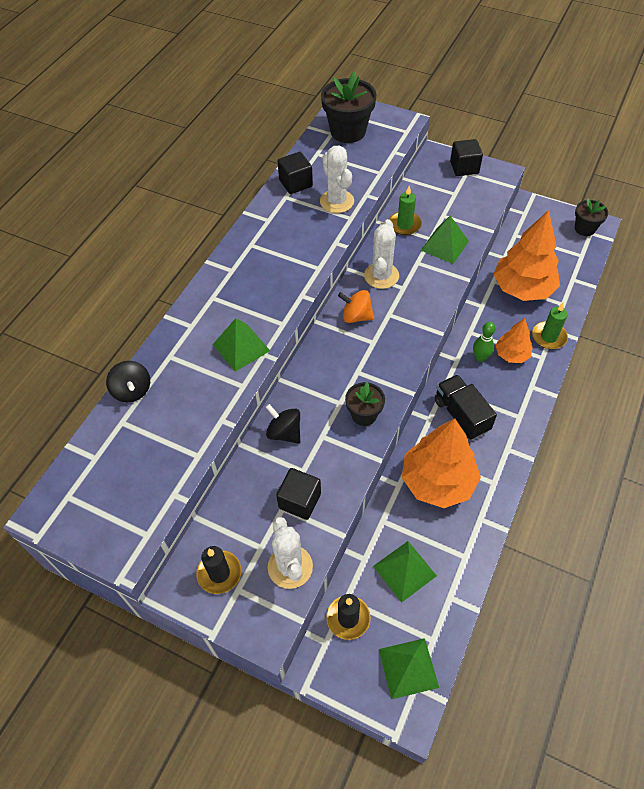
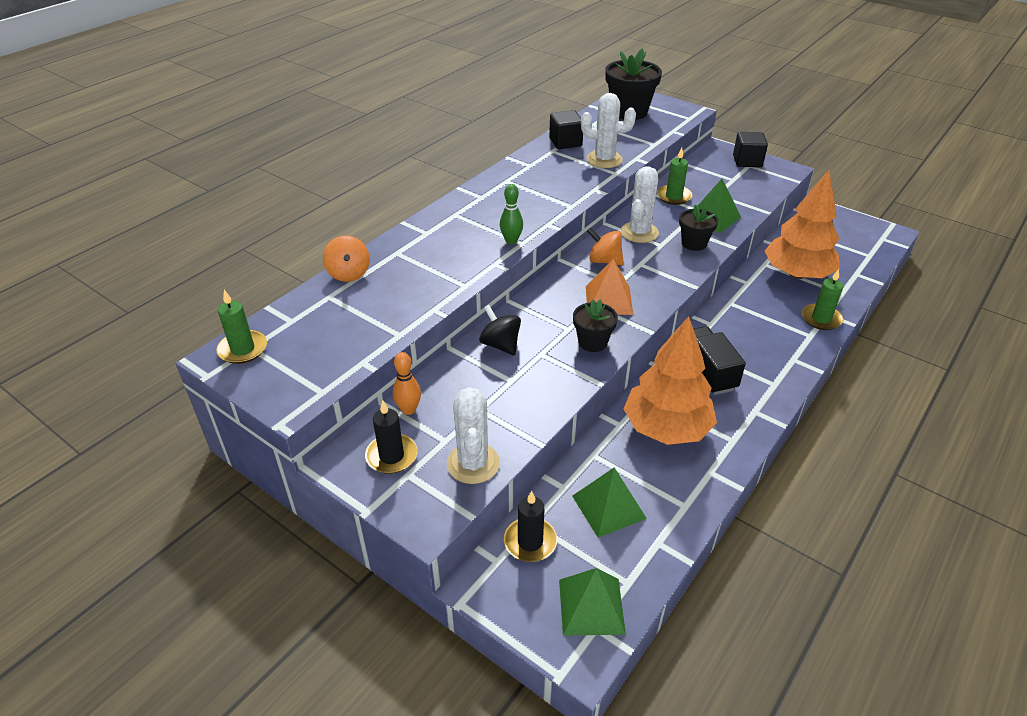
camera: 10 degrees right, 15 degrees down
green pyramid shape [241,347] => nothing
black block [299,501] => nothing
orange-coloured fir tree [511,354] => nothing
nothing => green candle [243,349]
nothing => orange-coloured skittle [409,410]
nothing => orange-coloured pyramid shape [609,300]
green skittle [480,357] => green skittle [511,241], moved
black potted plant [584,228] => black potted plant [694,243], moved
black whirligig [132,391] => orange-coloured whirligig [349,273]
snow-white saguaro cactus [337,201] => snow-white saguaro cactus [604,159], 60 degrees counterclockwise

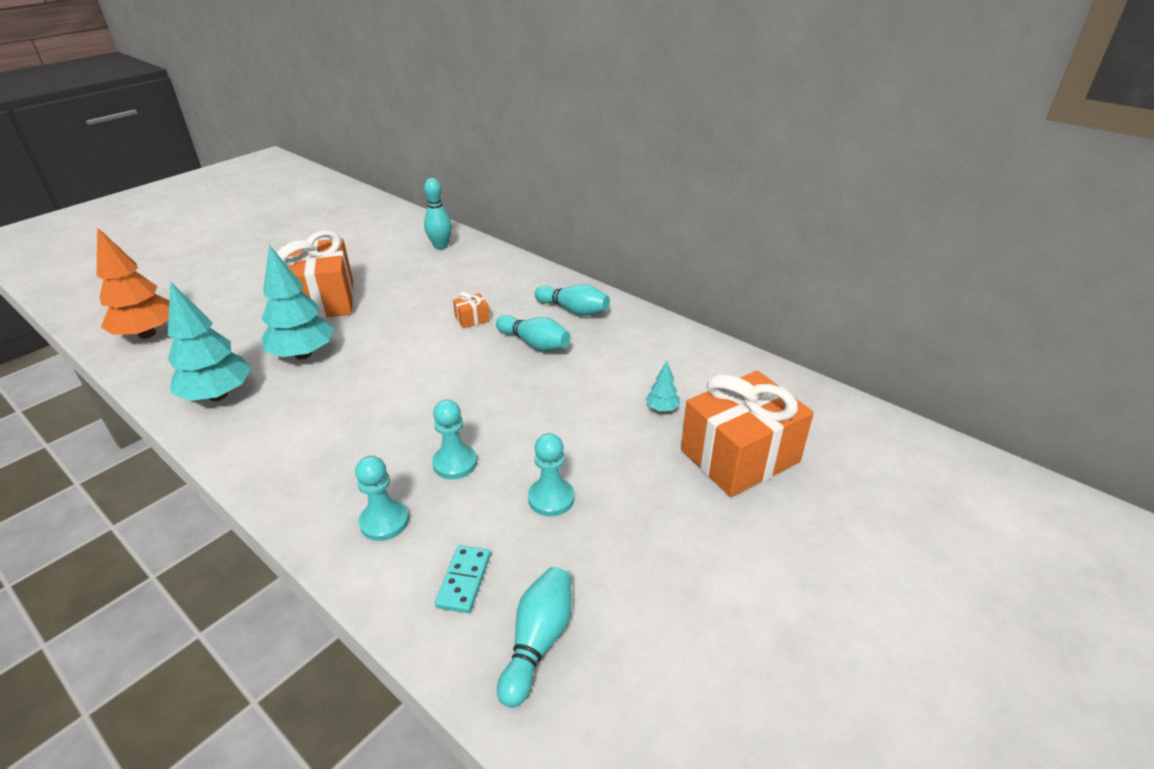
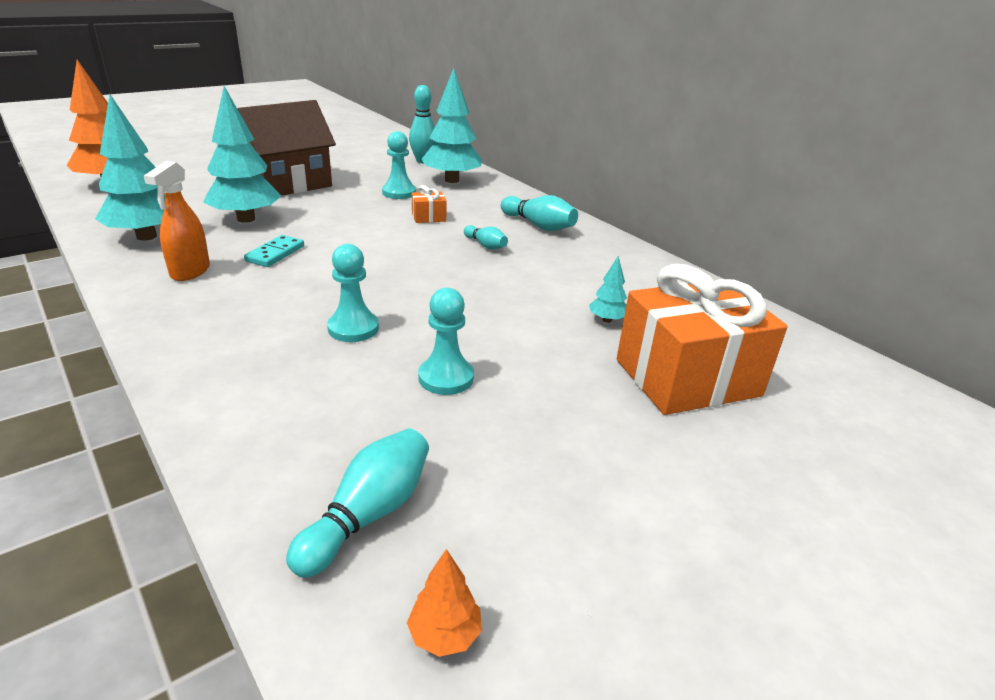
camera: 10 degrees right, 5 degrees down
nothing => orange-coloured spray bottle [190,271]
nothing => orange-coloured fir tree [444,635]
nothing => aqua fir tree [451,180]
aqua chess pawn [384,521] => aqua chess pawn [399,193], moved
aqua domino [464,580] => aqua domino [275,253], moved
orange-coloured wrapped gift [323,300] => dark brown cottage [288,183]
aqua skittle [535,344] => aqua skittle [485,245], x0.60

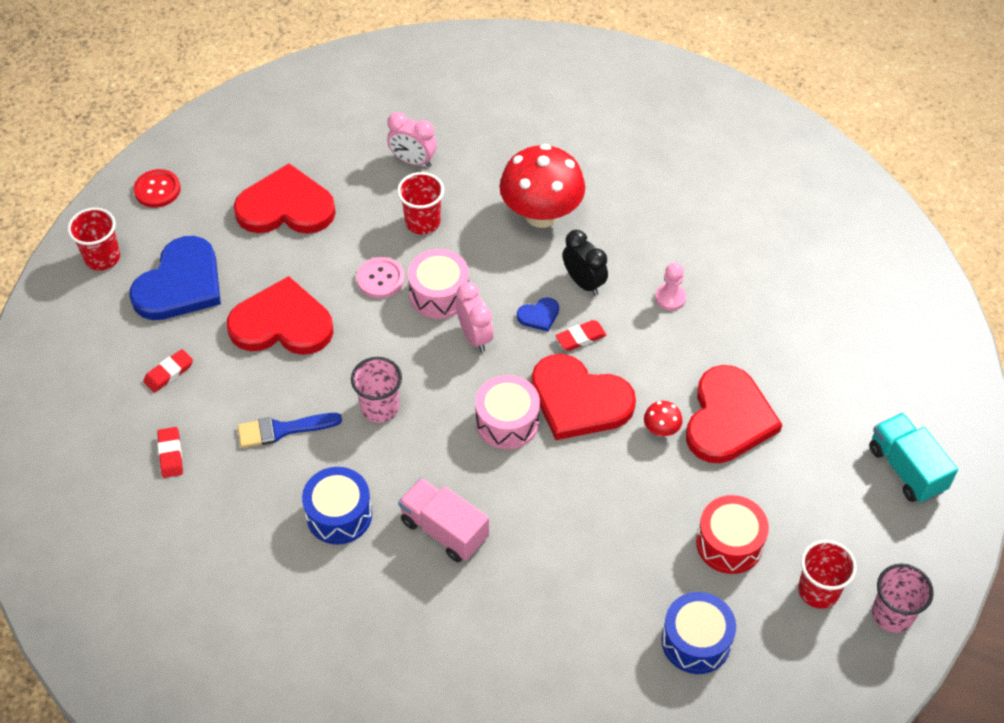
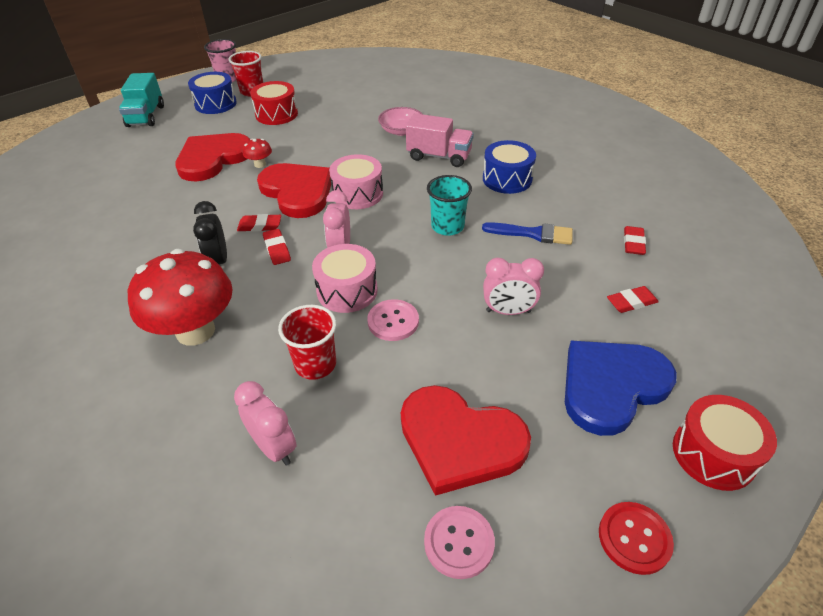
camera: 155 degrees left, 10 degrees down
rose-pink chess pawn [670,298] => nothing
nothing => rose-pink serving bowl [401,131]
nothing => rose-pink button [459,542]
royal blue toy drum [696,641] => royal blue toy drum [215,104], moved
crimson cup [102,258] => crimson toy drum [713,454]
crimson love heart [282,323] => rose-pink alarm clock [508,311]
royal blue love heart [539,315] => crimson eraser [277,249]
rose-pink cup [380,407] => aqua cup [447,226]
rose-pink lorry [444,530] => rose-pink lorry [439,156], 45 degrees counterclockwise

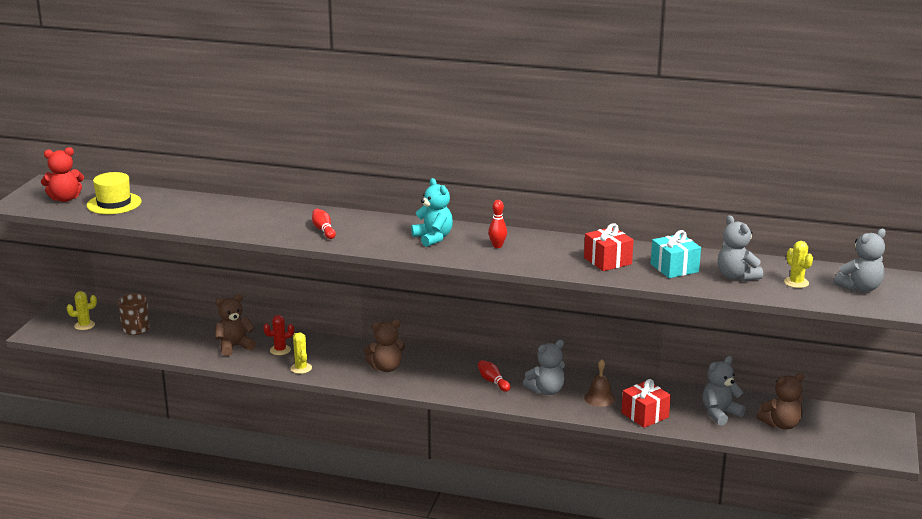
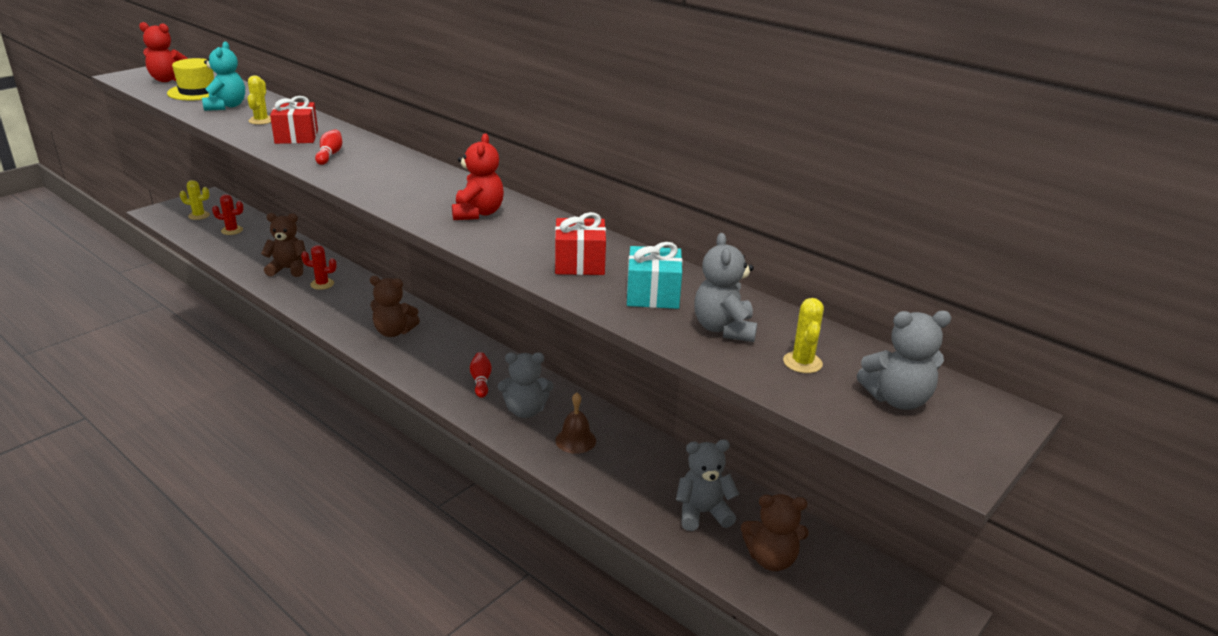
camera: 25 degrees right, 5 degrees up
yellow saguaro cactus [301,368] => yellow saguaro cactus [261,120], moved
aqua teddy [433,238] => aqua teddy [226,106], moved
crimson wrapped gift [645,415] => crimson wrapped gift [296,137], moved
dark brown tea mug [136,330] => crimson saguaro cactus [232,230]
crimson skittle [497,246] => crimson teddy [478,213]

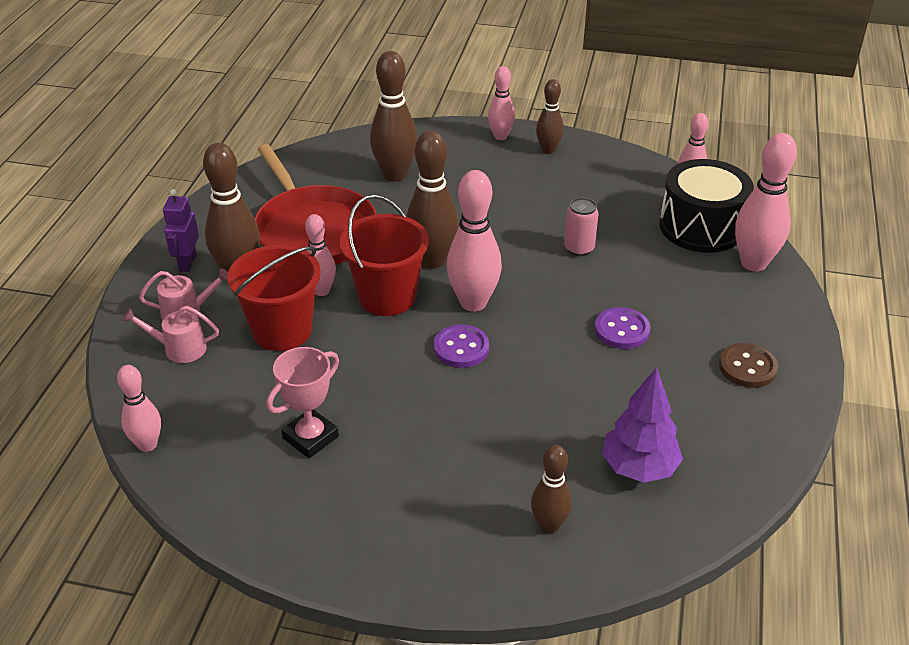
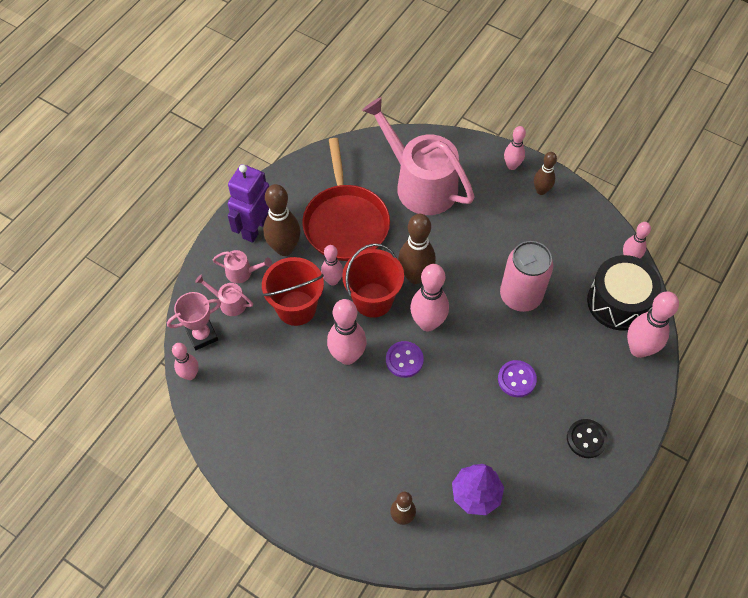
camera: 20 degrees right, 20 degrees up
nothing => rose-pink skittle [347,356]
rose-pink prize cup [310,437] => rose-pink prize cup [202,335], moved
dark brown skittle [395,175] => rose-pink watering pot [420,184]
dark brown button [747,367] => black button [586,439]
violet robot [187,263] => violet robot [255,228], x1.70
rose-pink soda can [579,248] => rose-pink soda can [520,296], x1.94

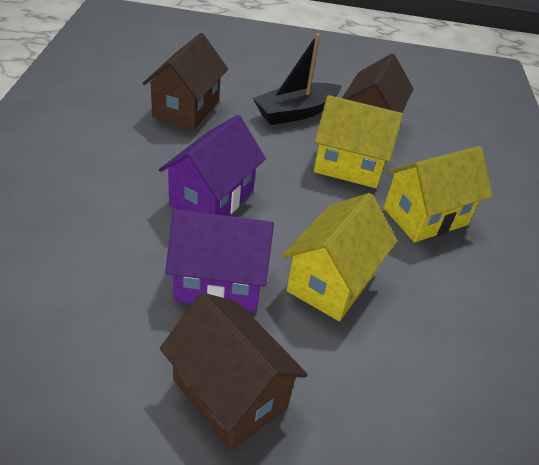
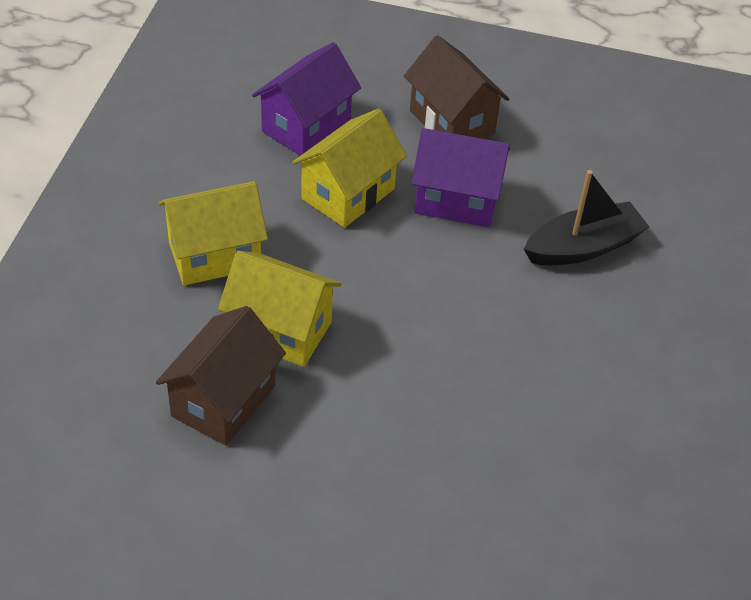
camera: 170 degrees left, 5 degrees up
dark brown cottage [186,109] => nothing
violet cottage [212,198] => violet cottage [306,126], moved
black sailboat [296,112] => black sailboat [583,247], moved

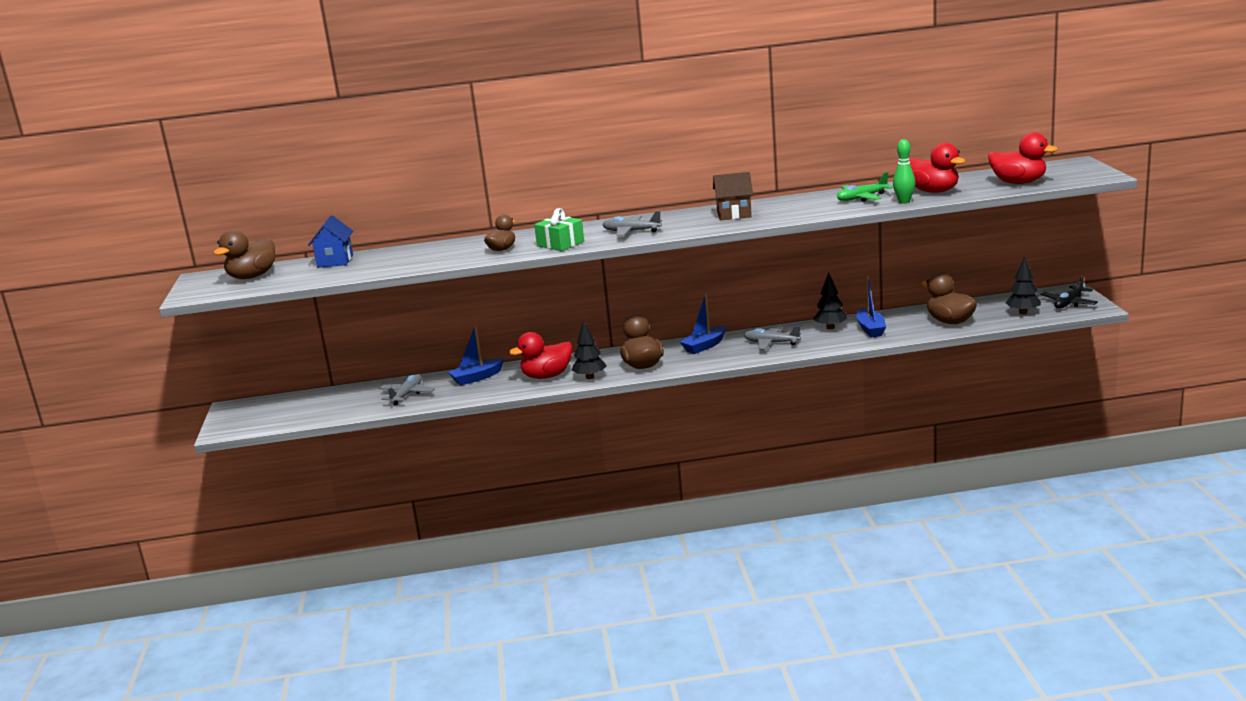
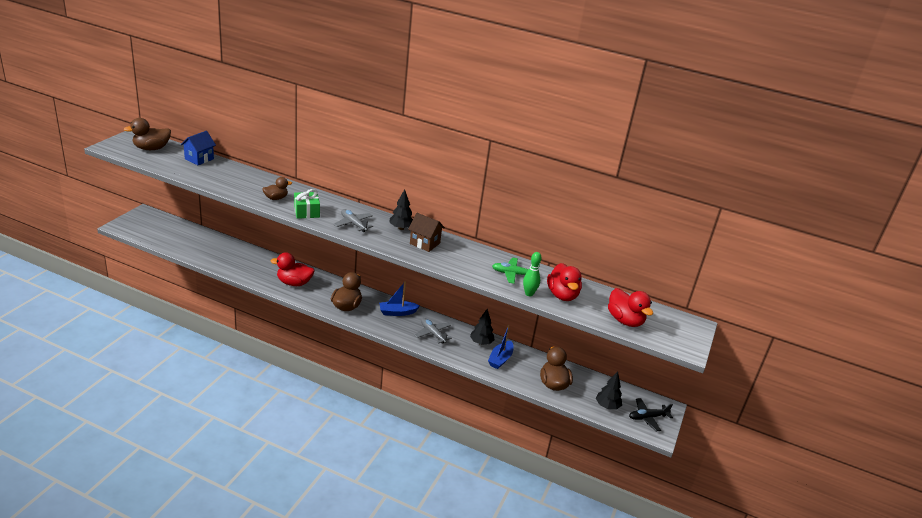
camera: 25 degrees right, 10 degrees up
grey aeroplane [407,395] => nothing
royal blue sailboat [477,378] => nothing
black fir tree [590,377] => black fir tree [401,228], moved

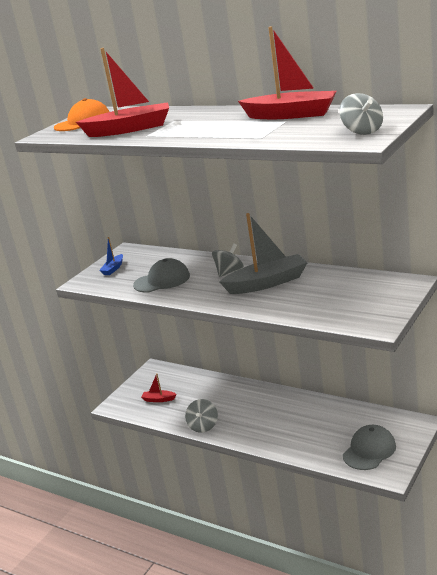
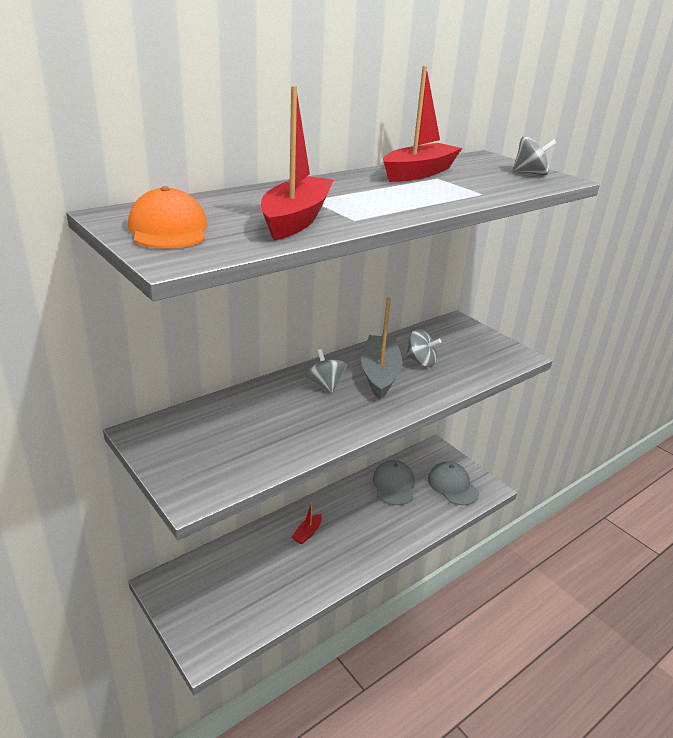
camera: 75 degrees left, 5 degrees up
royal blue sailboat [113,269] => nothing
grey cap [162,280] => grey cap [393,485], moved
crimson sailboat [159,399] => crimson sailboat [307,533], moved
grey whirligig [203,426] => grey whirligig [421,361], moved

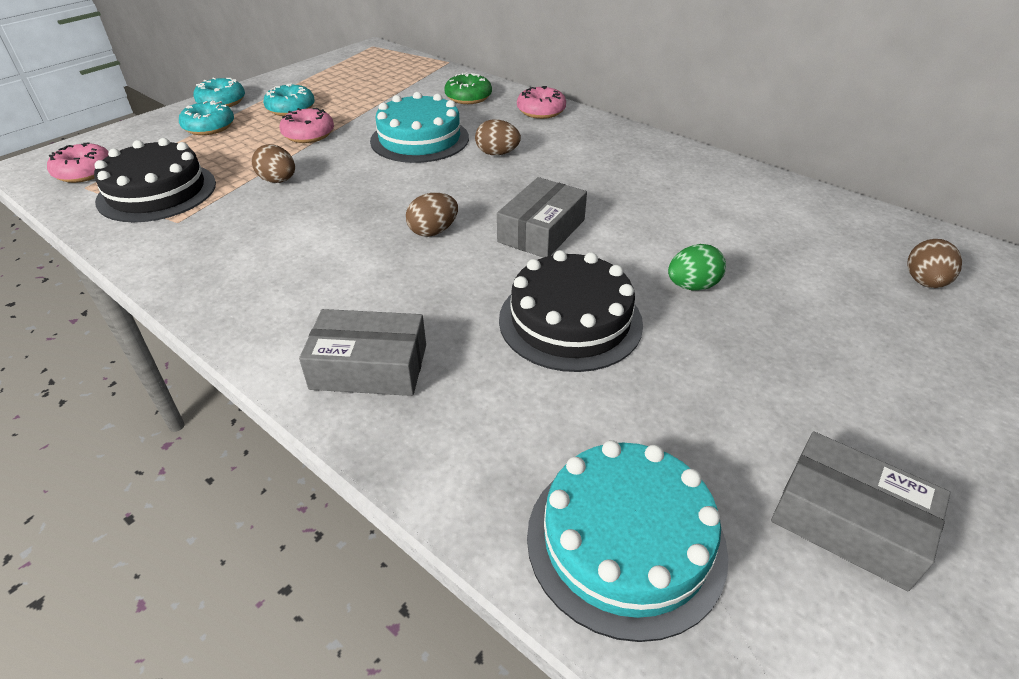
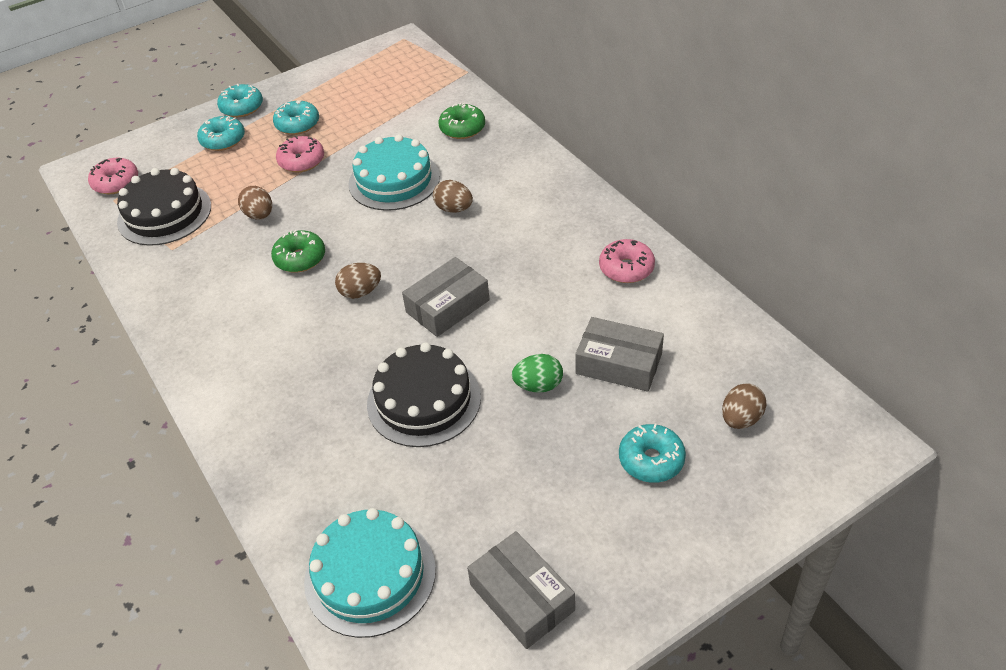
camera: 20 degrees right, 5 degrees up
nothing => green glazed donut [300,258]
nothing => aqua glazed donut [651,460]
grey parcel [369,367] => grey parcel [618,363], moved
rose-pink glazed donut [541,111] => rose-pink glazed donut [626,268], moved

